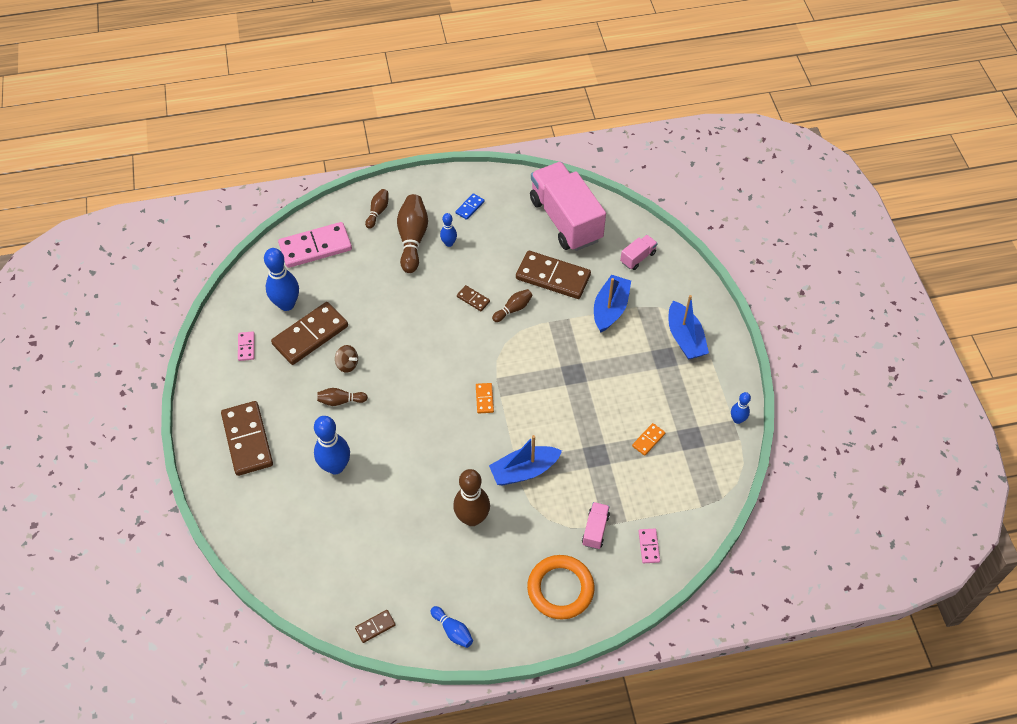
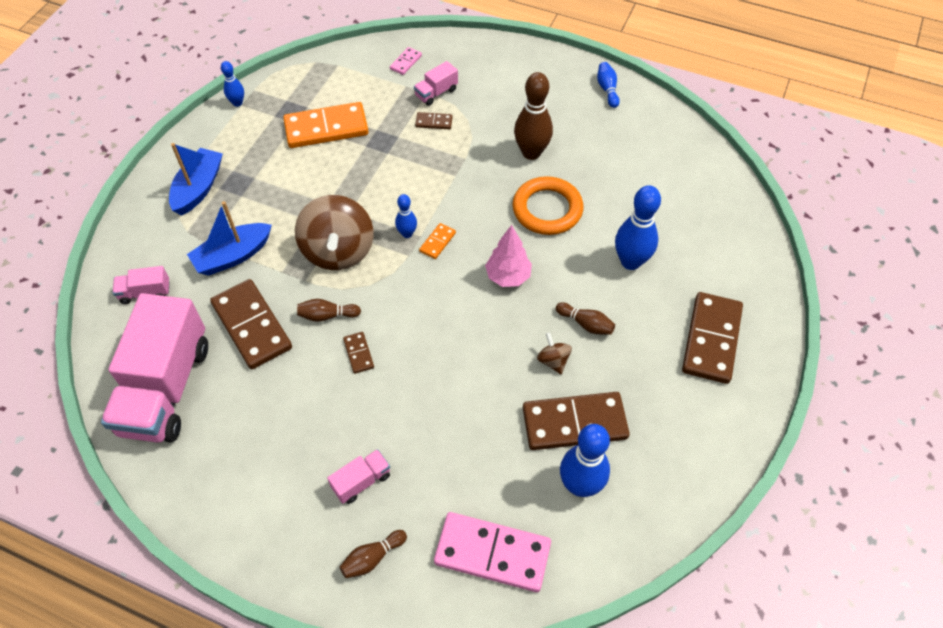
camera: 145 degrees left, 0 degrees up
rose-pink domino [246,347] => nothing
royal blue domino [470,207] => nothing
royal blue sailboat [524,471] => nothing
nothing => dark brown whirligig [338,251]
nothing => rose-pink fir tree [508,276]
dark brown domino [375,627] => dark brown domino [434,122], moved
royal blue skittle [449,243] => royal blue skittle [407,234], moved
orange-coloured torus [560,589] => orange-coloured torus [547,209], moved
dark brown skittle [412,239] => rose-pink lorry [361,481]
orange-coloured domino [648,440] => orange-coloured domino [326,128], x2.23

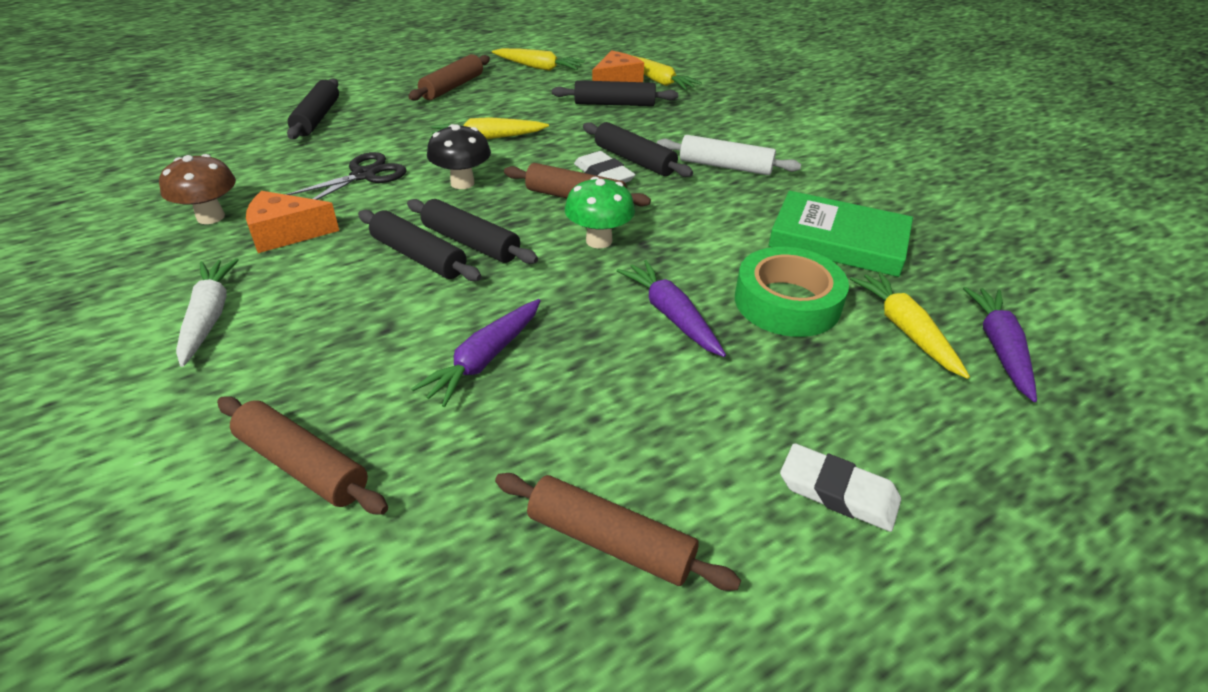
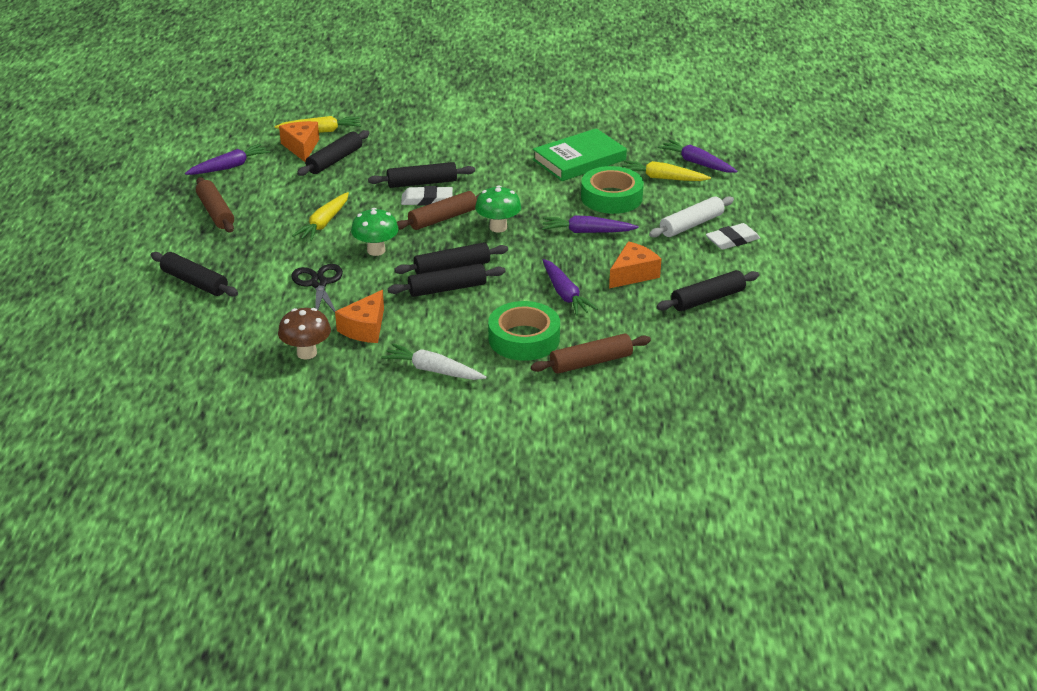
camera: 55 degrees left, 5 degrees down
nothing => green sticky tape [524,339]
nothing => orange-coloured piece of cheese [633,274]
snow-white dough roller [725,166] => snow-white dough roller [691,225], moved
black fungus [462,183] => green fungus [376,250]
yellow carrot [538,67] => violet carrot [229,167]
dark brown dough roller [610,541] => black dough roller [707,299]

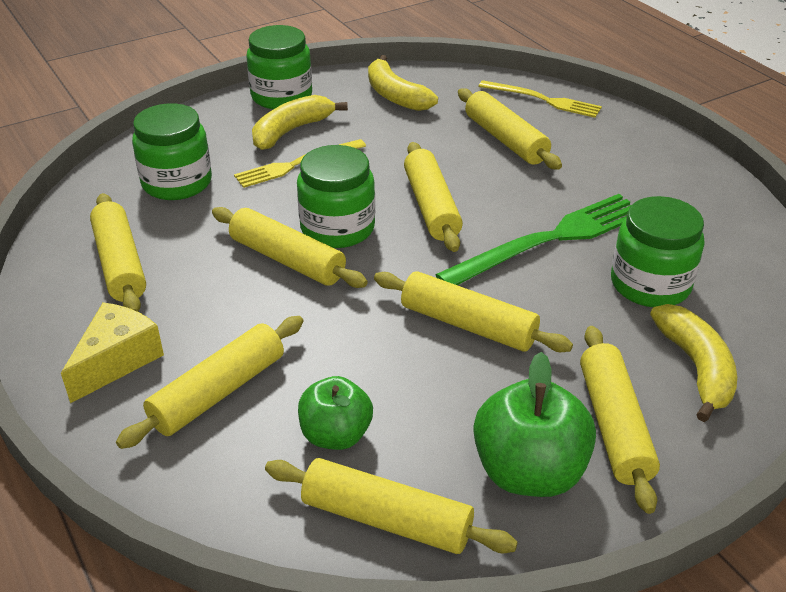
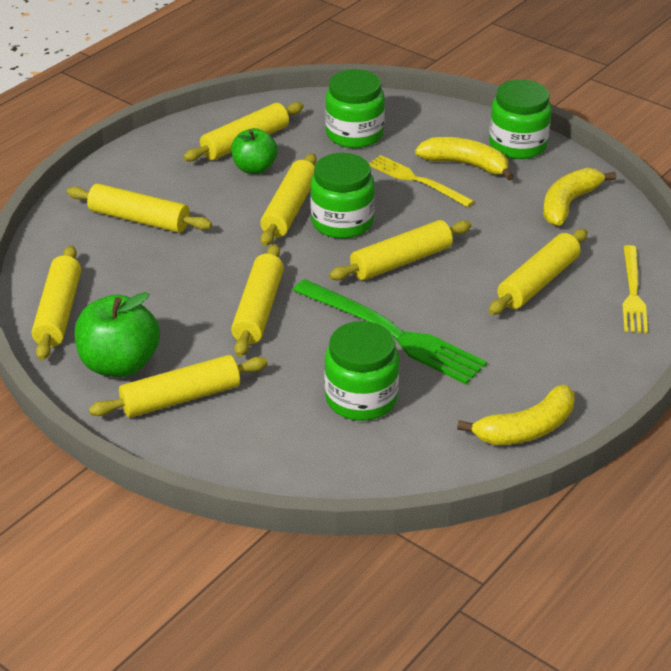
camera: 70 degrees right, 0 degrees up
yellow piece of cheese [117,361] => nothing
green apple fruit [336,435] => green apple fruit [254,168], moved
yellow banana fruit [696,368] => yellow banana fruit [526,429], moved

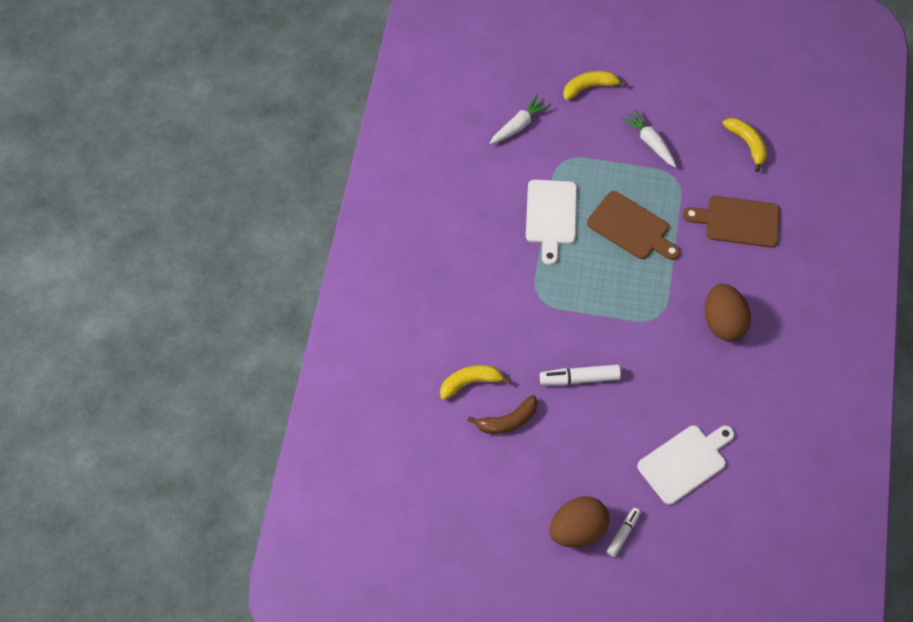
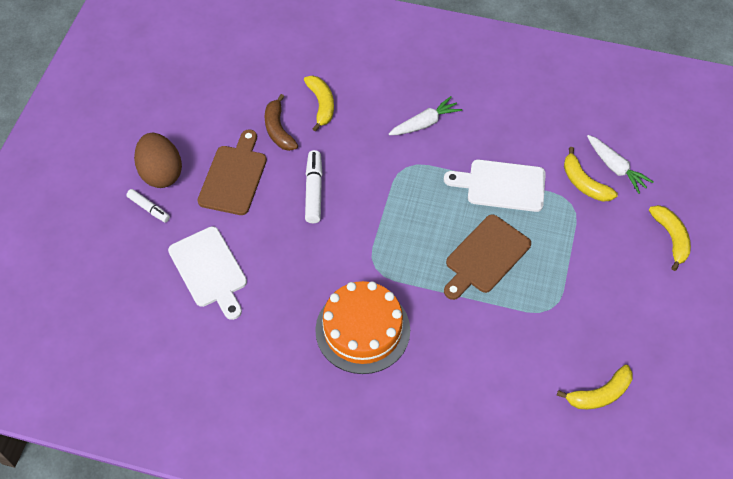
camera: 95 degrees right, 5 degrees down
nothing => yellow banana fruit [584,183]
snow-white carrot [650,142] => snow-white carrot [425,123], moved
dark brown bread board [738,221] => dark brown bread board [234,177], moved
dark brown egg shape [723,322] => orange-coloured layer cake [362,330]

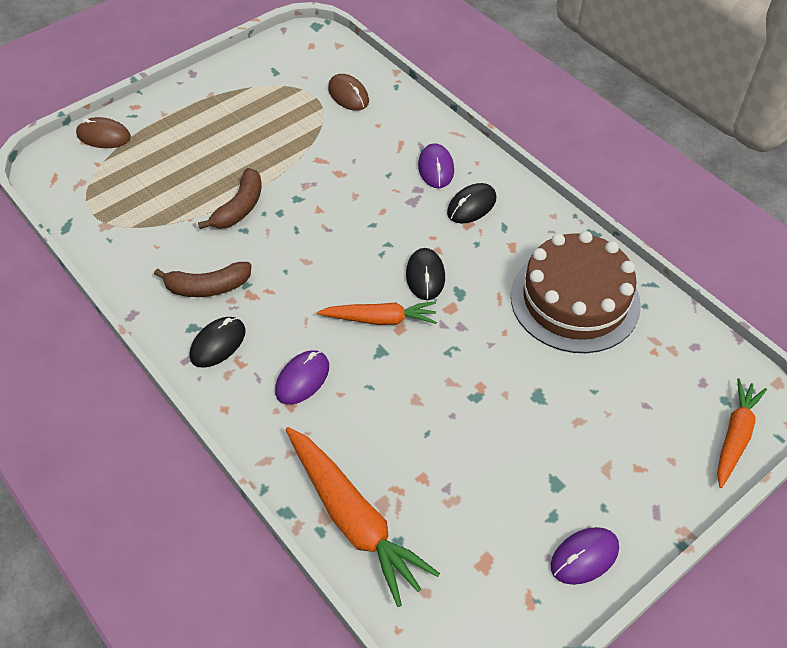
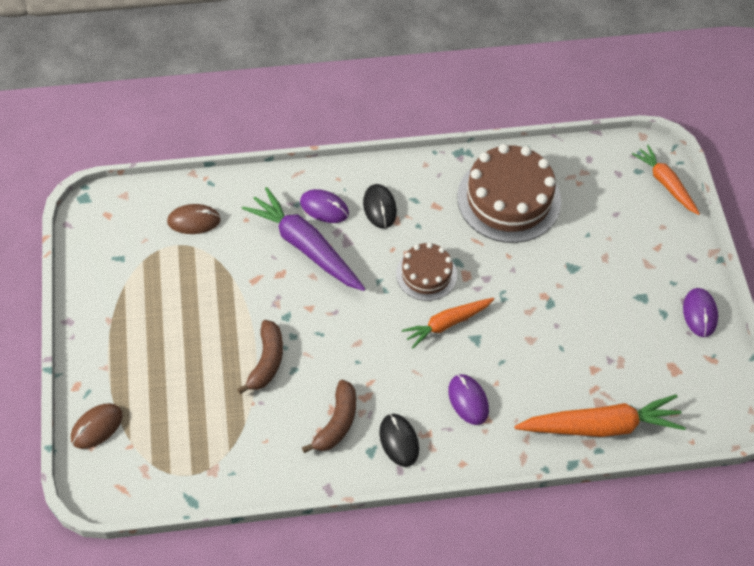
camera: 60 degrees left, 5 degrees up
nothing => violet carrot [305,246]
black mouse [425,276] => dark brown layer cake [426,274]
dark brown banana fruit [239,208] => dark brown banana fruit [266,361], 45 degrees clockwise
orange-coloured carrot [380,319] => orange-coloured carrot [447,324], 150 degrees counterclockwise

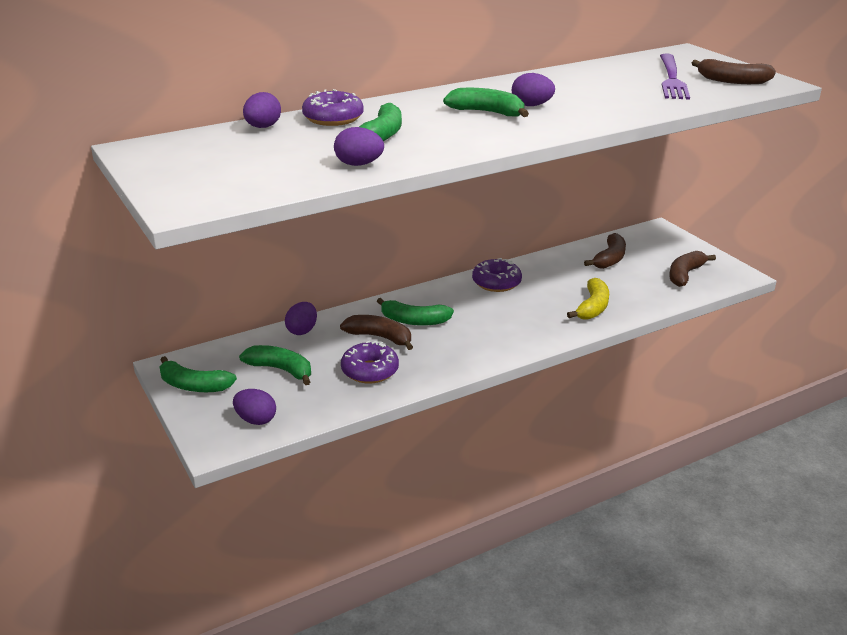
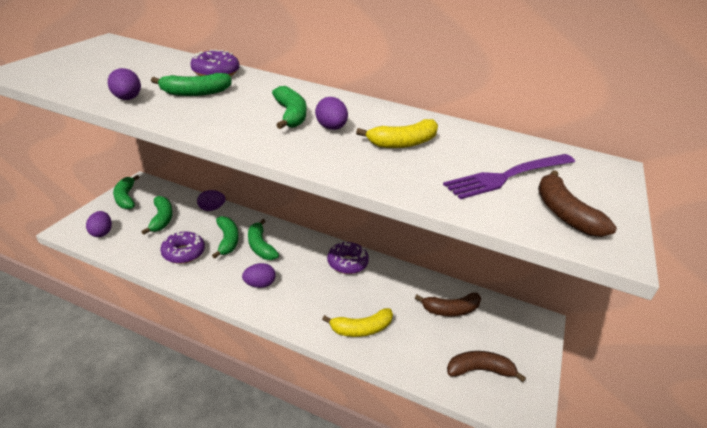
camera: 50 degrees right, 5 degrees up
nothing => yellow banana fruit [403,143]
violet egg shape [263,127] => violet egg shape [259,284], moved
dark brown banana fruit [379,337] => green banana fruit [227,240]

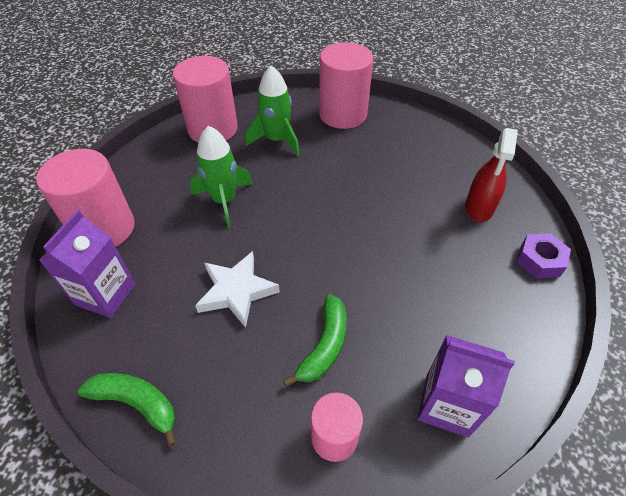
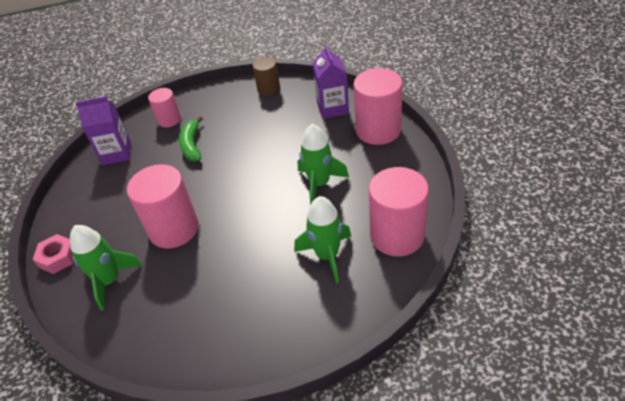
camera: 155 degrees right, 5 degrees down
snow-white five-pointed star [236,291] => nothing
rose-pink cylinder [343,114] => rose-pink cylinder [174,229], moved
green banana fruit [137,403] => dark brown cylinder [268,89]
crimson spray bottle [479,208] => green spaceship [110,280]
violet hexagon nut [540,260] => rose-pink hexagon nut [58,258]

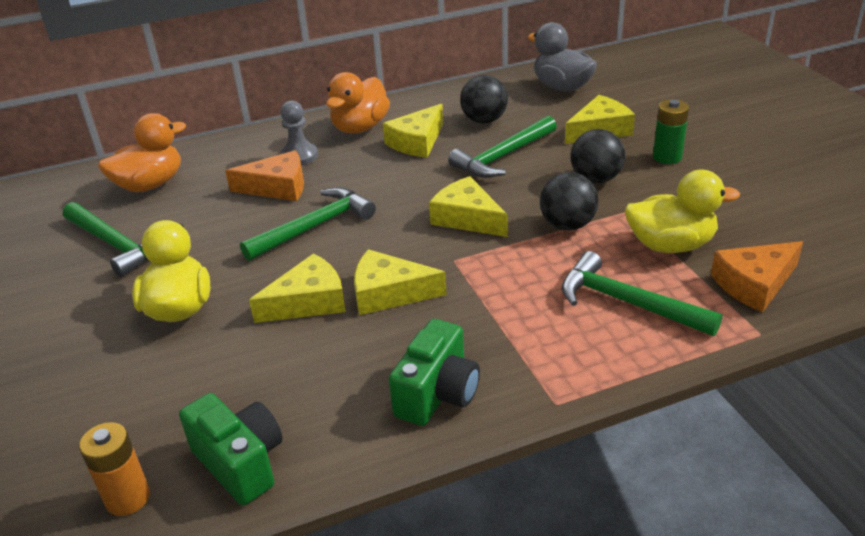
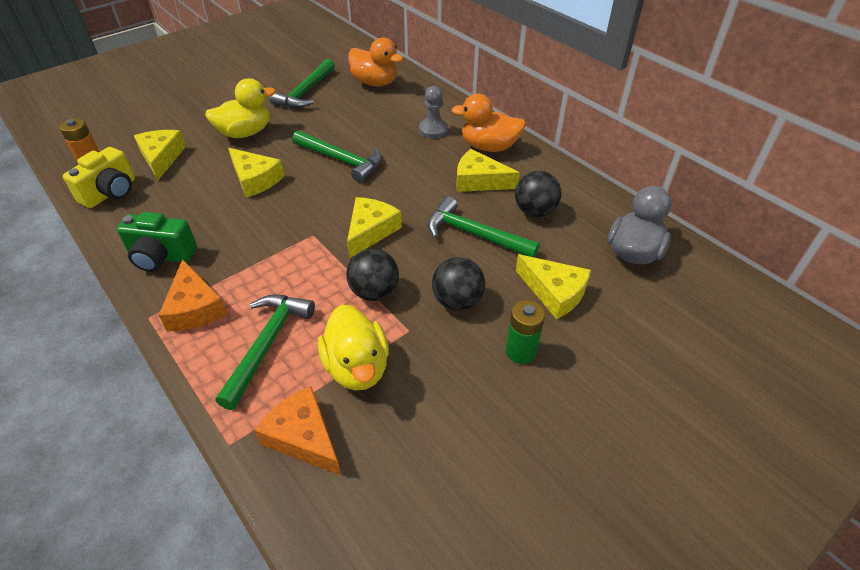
camera: 70 degrees right, 10 degrees up
orange-coloured piece of cheese [277,187] => orange-coloured piece of cheese [195,308], moved
yellow piece of cheese [389,293] => yellow piece of cheese [161,158], moved
green photo camera [240,463] => yellow photo camera [111,192]

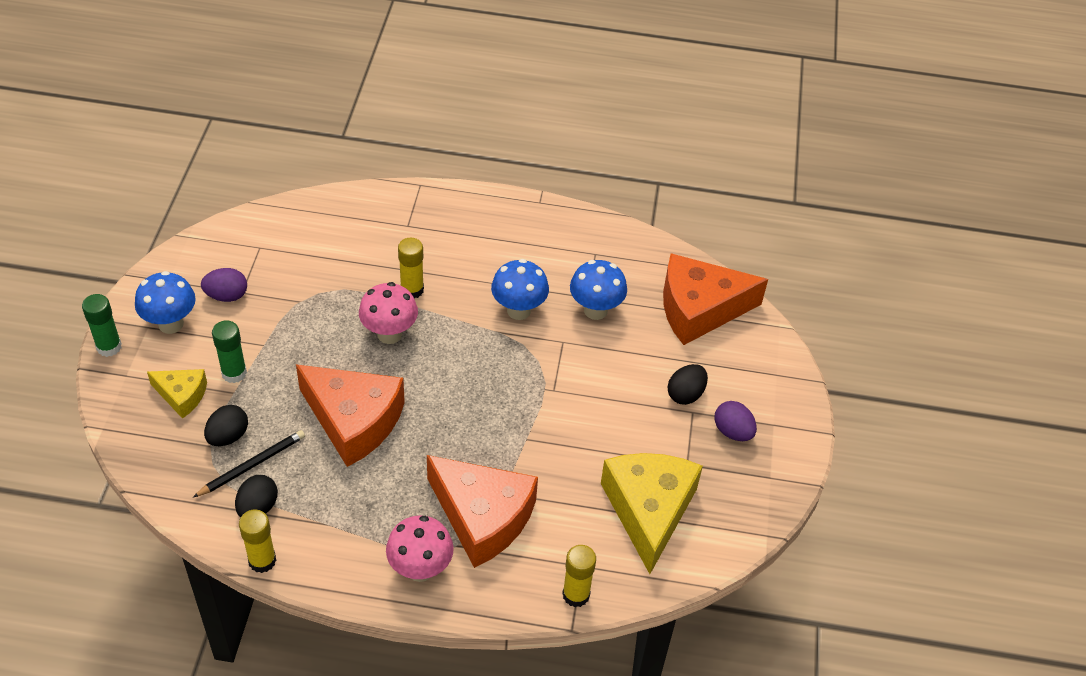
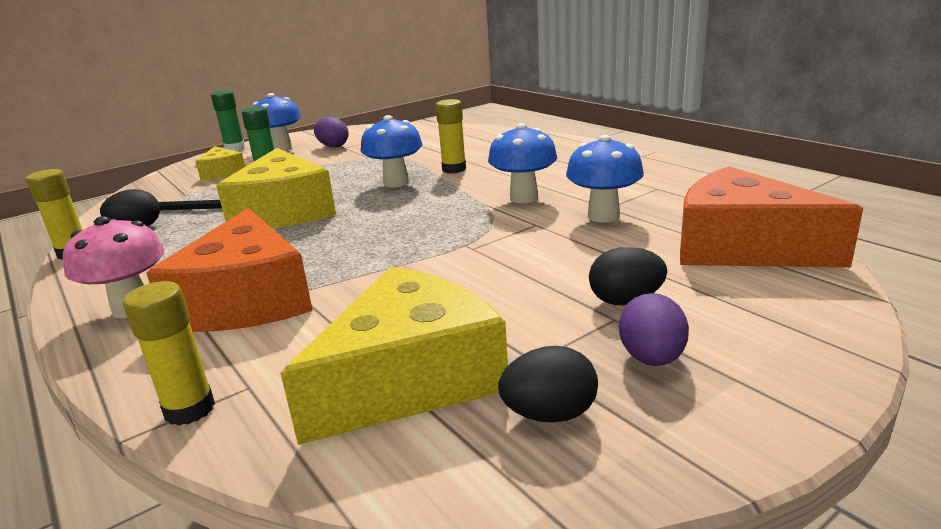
camera: 50 degrees right, 25 degrees down
black egg shape [228,436] => black egg shape [549,414], moved
orange-coloured piece of cheese [354,421] => yellow piece of cheese [283,212]
rose-pink fungus [389,334] => royal blue fungus [396,183]

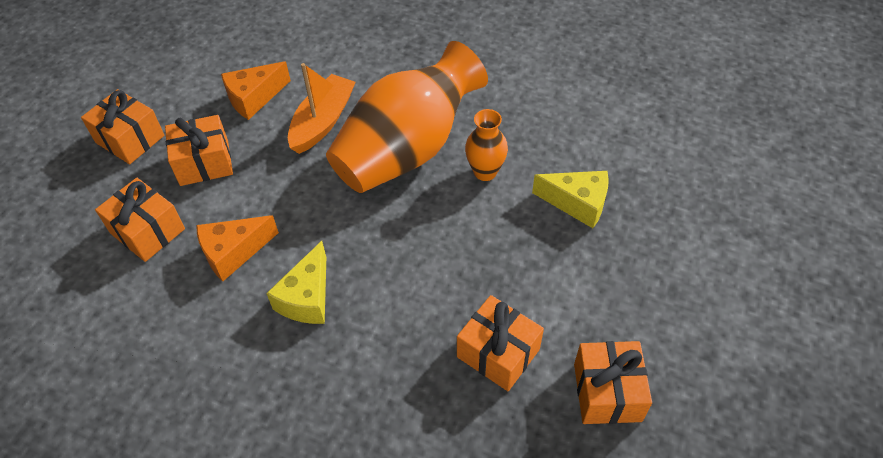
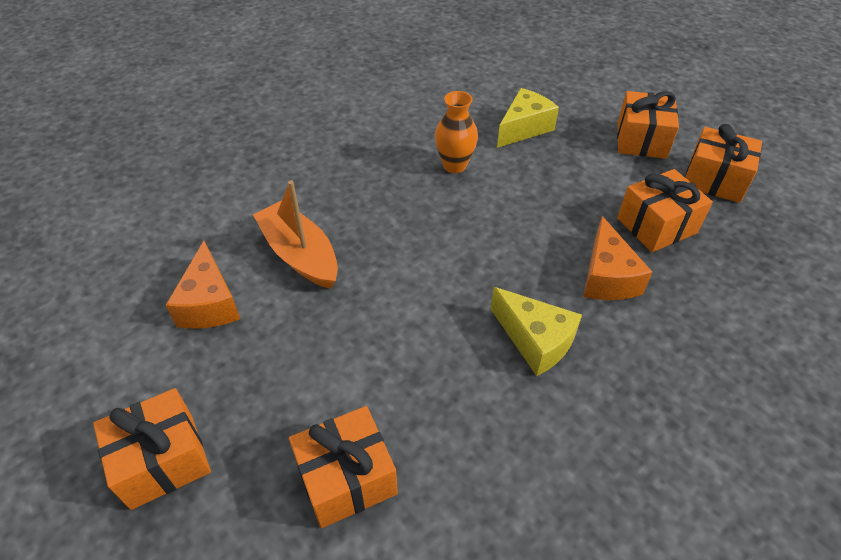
camera: 65 degrees left, 5 degrees down
orange-coloured vase [407,150] => nothing
orange-coloured wrapped gift [204,162] => orange-coloured wrapped gift [641,140], moved
orange-coloured piece of cheese [233,252] => orange-coloured piece of cheese [607,277], moved

